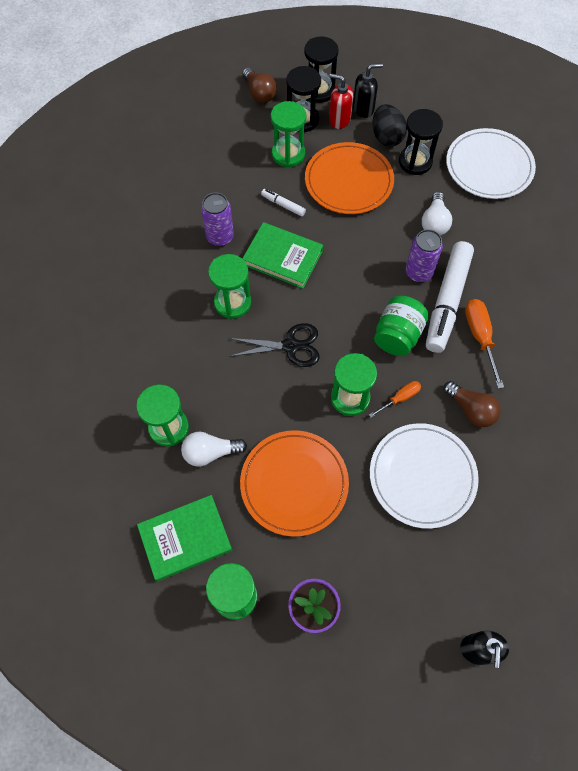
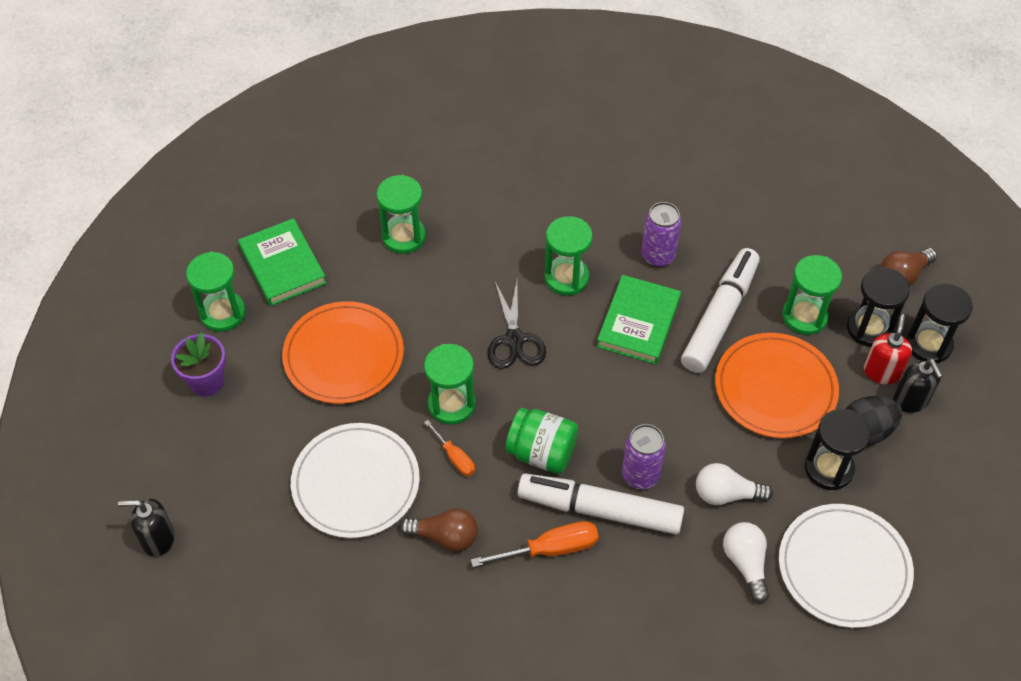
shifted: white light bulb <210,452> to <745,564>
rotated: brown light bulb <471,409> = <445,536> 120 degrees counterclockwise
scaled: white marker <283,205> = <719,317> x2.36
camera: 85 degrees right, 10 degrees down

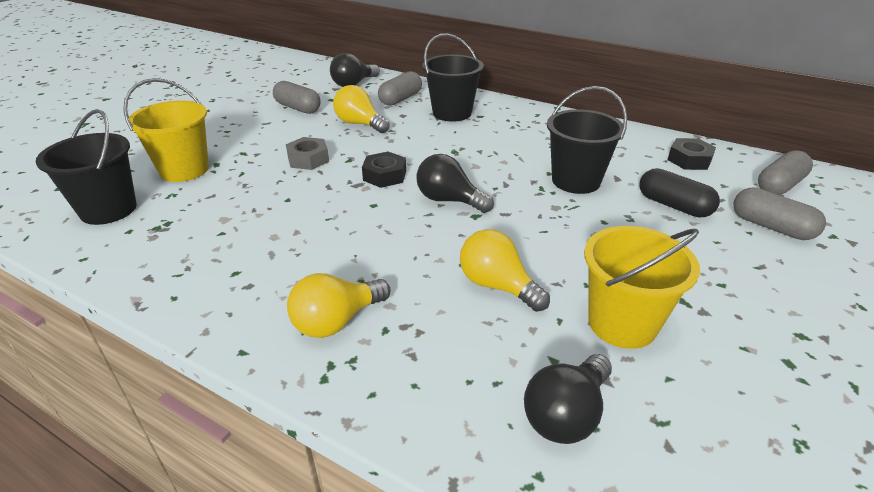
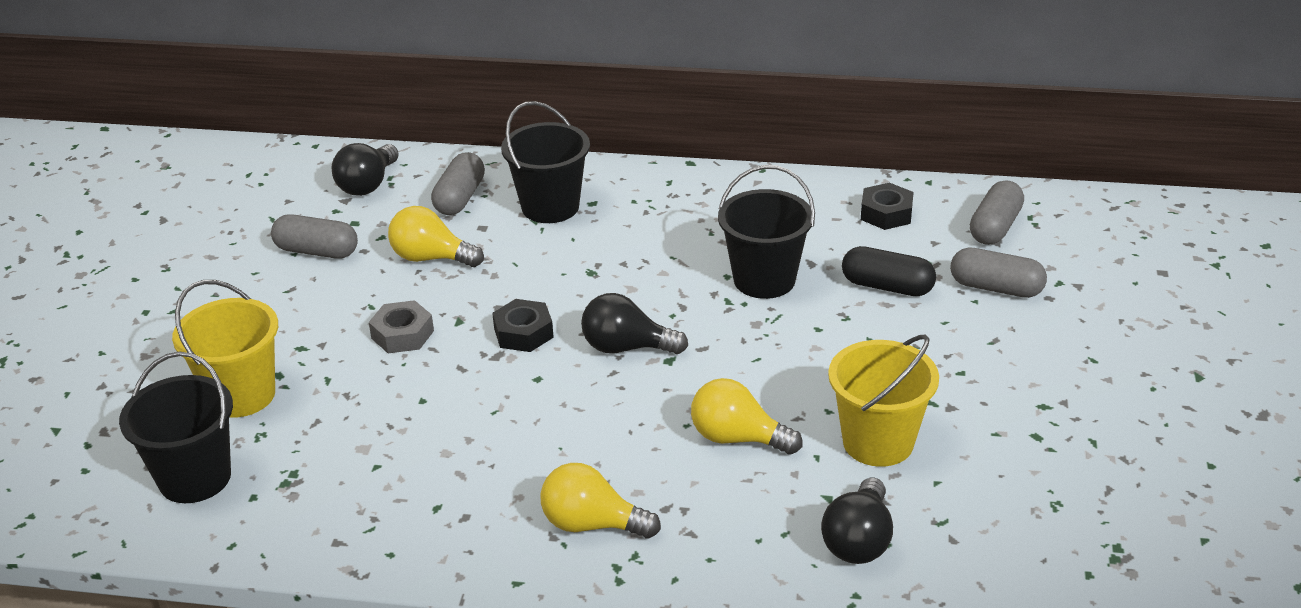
rotated: yellow light bulb <336,321> = <592,524> 75 degrees clockwise
camera: 20 degrees left, 0 degrees up

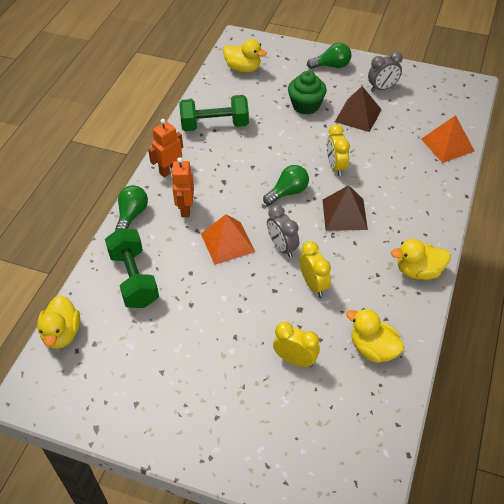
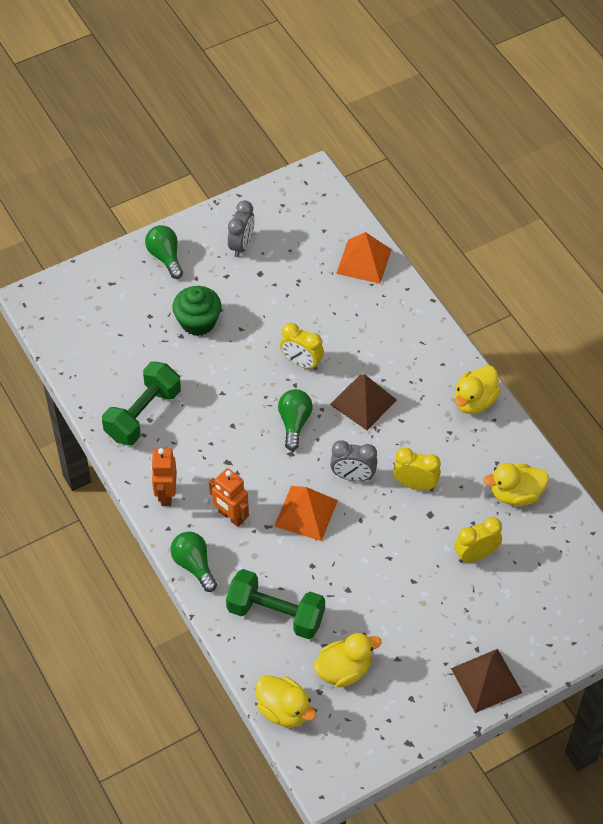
shifted: yellow duck <243,68> to <344,670>; brown pyramid <358,115> to <486,680>
rotated: green light bulb <331,66> = <165,257> 60 degrees counterclockwise
camera: 50 degrees left, 5 degrees up

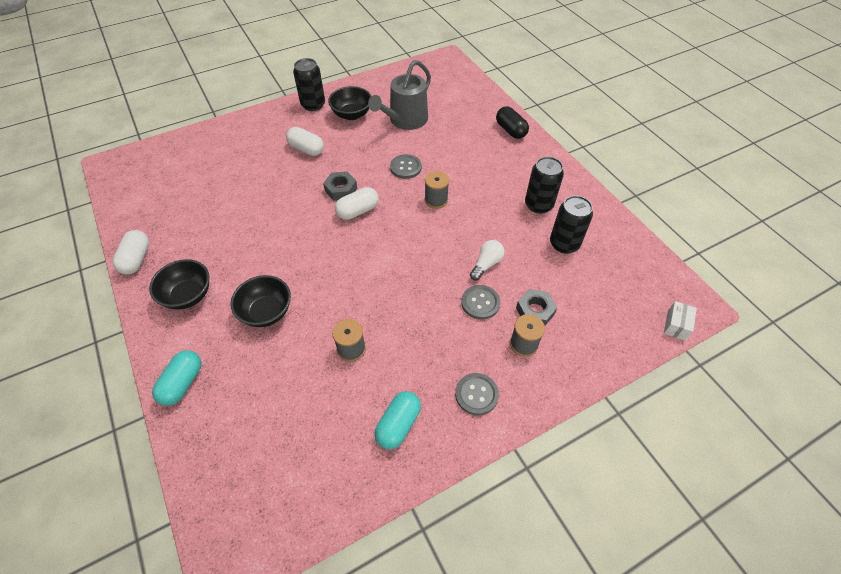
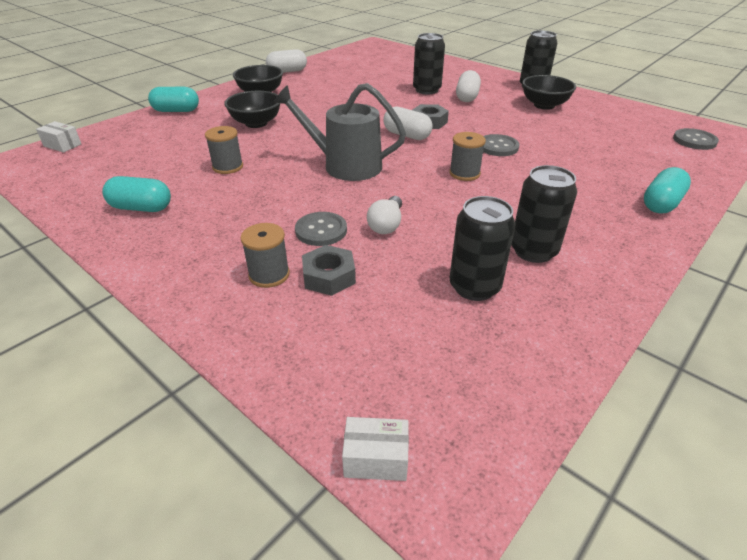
new: white box <62,145>; black can <426,90>
shifted: grey watering can <405,120> to <345,165>; grey button <476,394> to <694,140>
repainted: black capsule <510,130> to turquoise capsule <661,204>
rotated: white light bulb <486,264> = <386,225> 90 degrees clockwise
camera: 70 degrees right, 15 degrees down

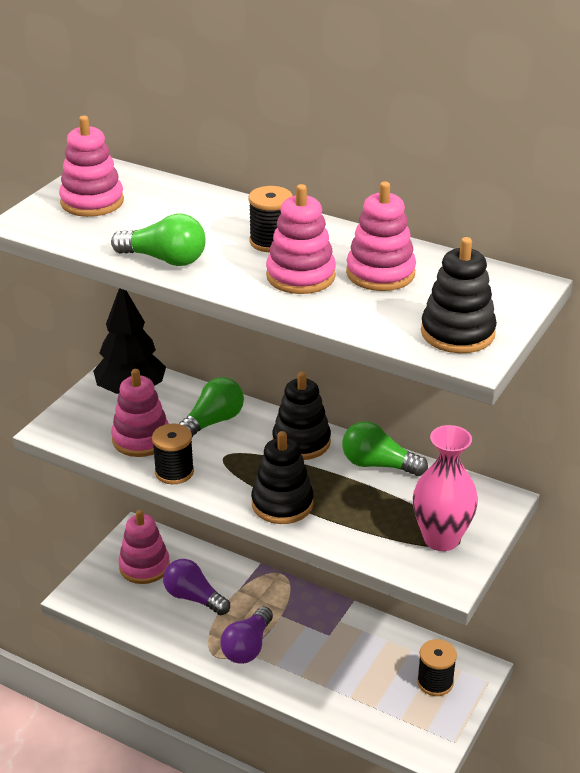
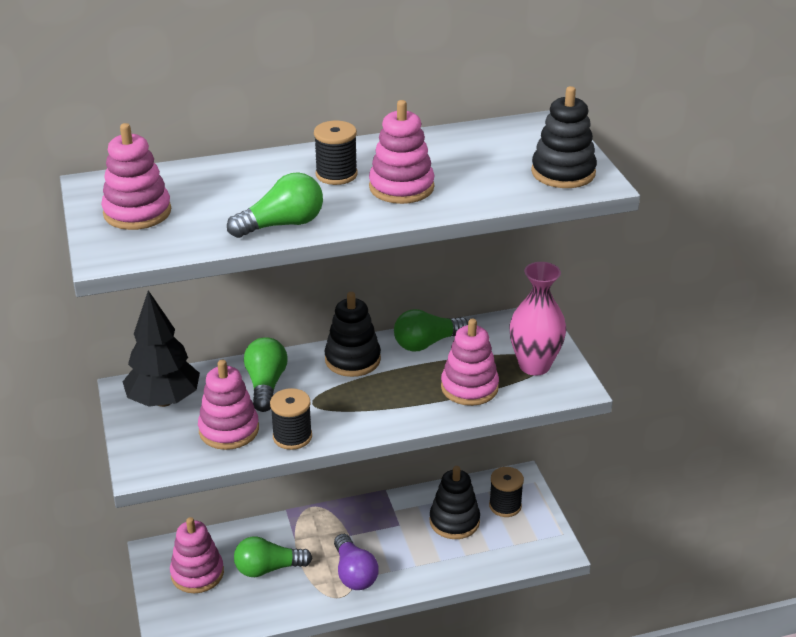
shifted: black stacking toy <282,503> to <454,521>; pink stacking toy <380,273> to <469,387>
repainted: purple light bulb <194,597> to green light bulb <268,568>
camera: 45 degrees left, 0 degrees up

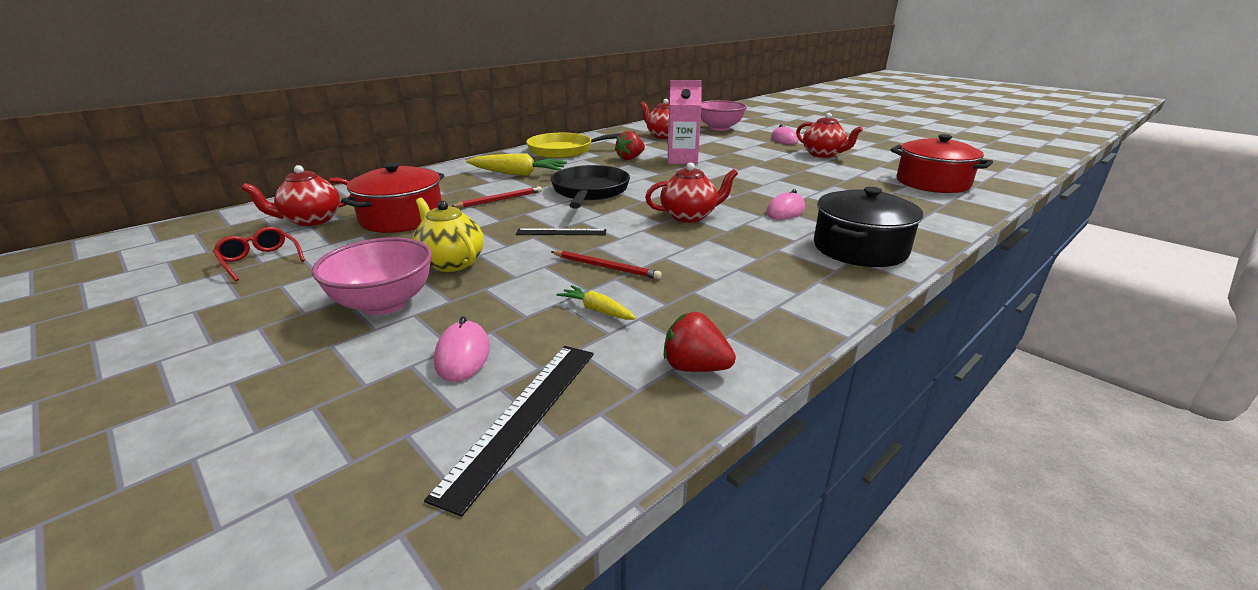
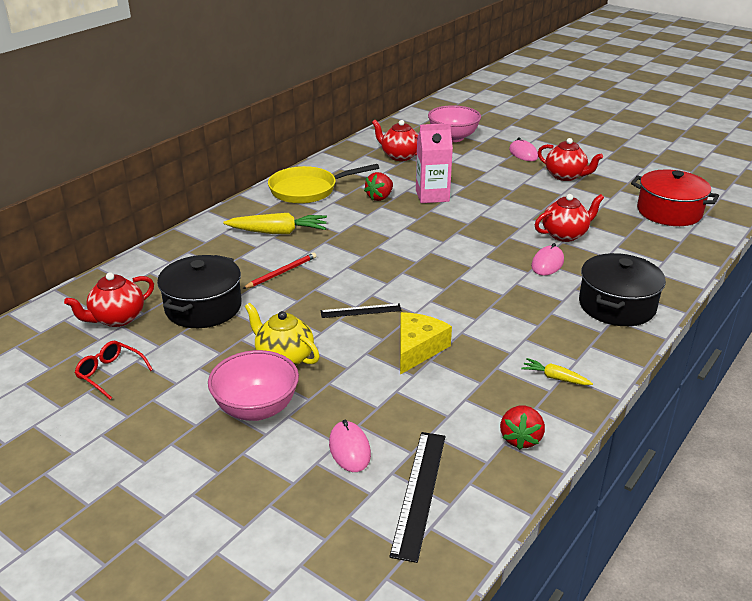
gone: black pan <589,192>
shifted: yellow carrot <597,310> to <554,378>; red teapot <689,216> to <565,235>
swapped: red pencil <606,267> to yellow cheese <418,349>
repainted: red pot <402,218> to black pot <203,307>
rotated: red strawberry <695,367> = <520,439> 90 degrees counterclockwise
camera: 10 degrees left, 5 degrees up

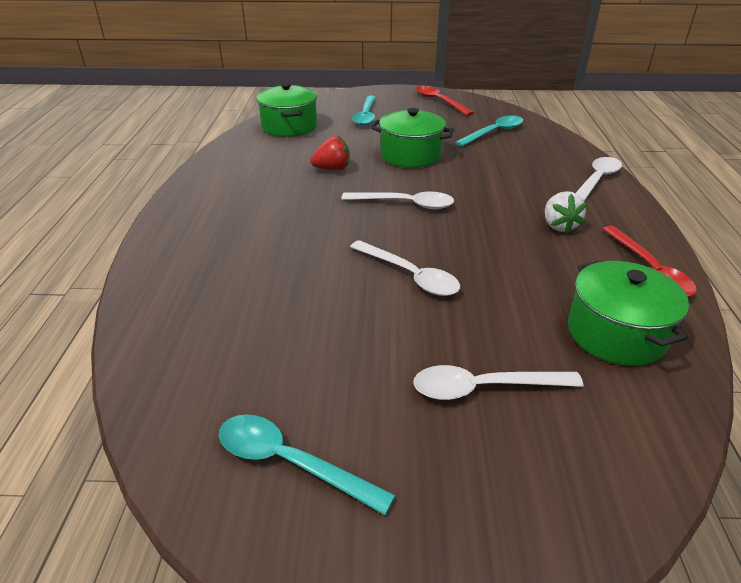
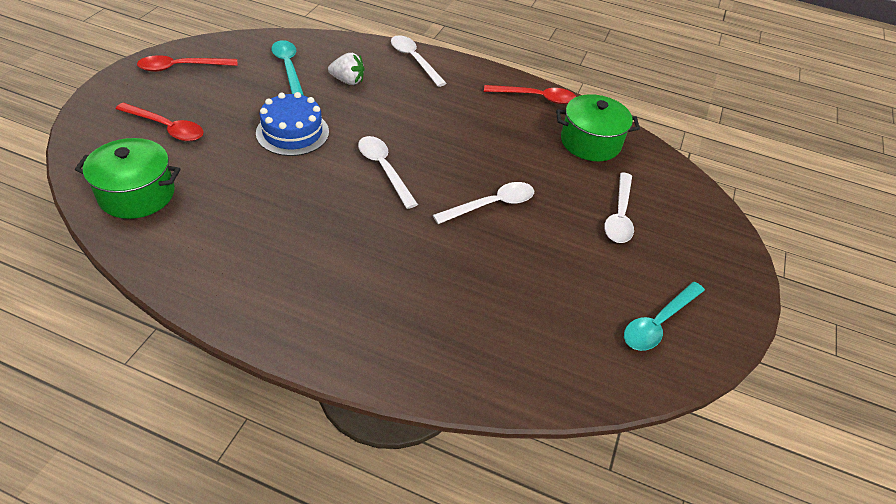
gone: red strawberry <332,169>
shifted: white strawberry <559,226> to <347,81>
swapped: green pot <410,155> to blue cake <292,132>
repainted: turquoise spoon <366,116> to red spoon <166,128>
rotated: white spoon <405,204> = <384,169> 60 degrees counterclockwise
camera: 75 degrees left, 10 degrees up

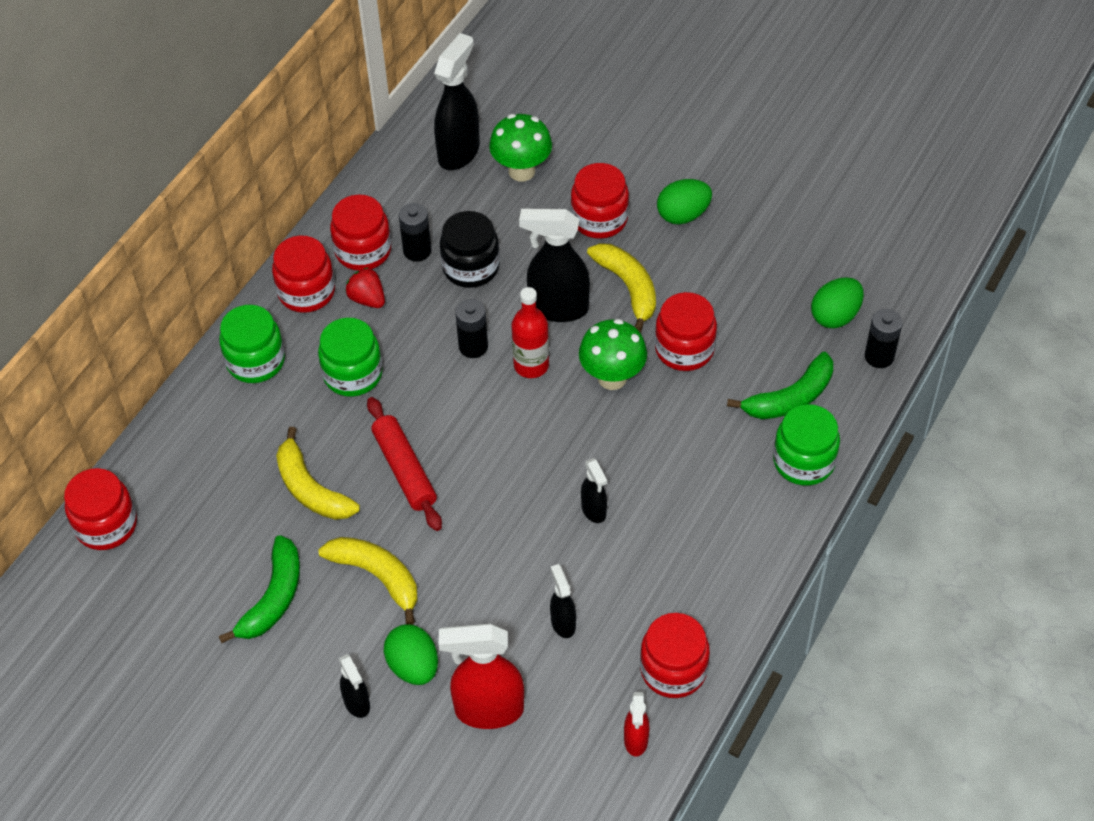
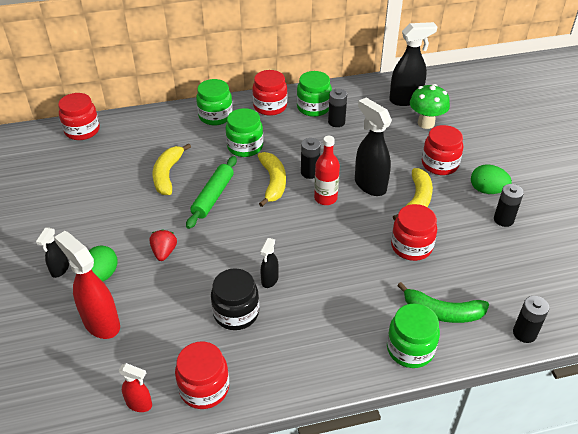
gone: green banana <273,598>; black spray bottle <563,623>; green mushroom <612,378>; green egg <835,316>
new: black battery <503,220>
shifted: yellow banana <377,576> to <273,182>; red strawberry <367,299> to <164,252>; black jar <471,267> to <236,313>
repainted: red jar <363,251> to green jar <313,107>; red rolling pin <405,469> to green rolling pin <213,196>
rotated: red spray bottle <636,740> = <139,404> 120 degrees counterclockwise
camera: 45 degrees right, 10 degrees down

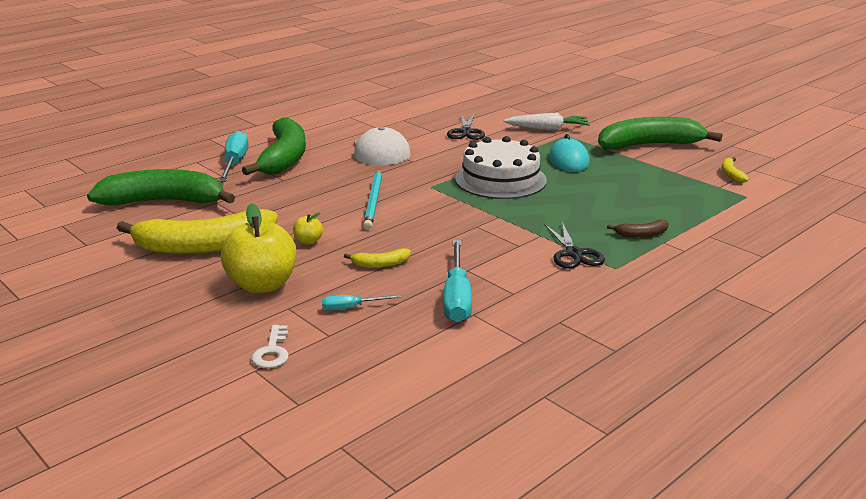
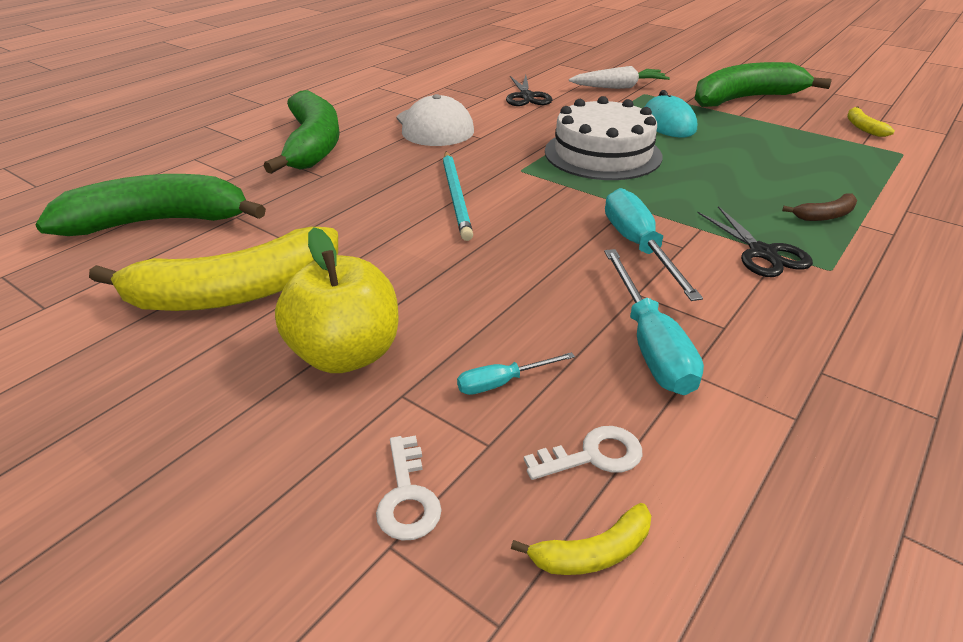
gone: yellow apple <308,241>
new: white key <593,455>
shifted: turquoise screwdriver <235,163> to <639,247>; yellow banana <380,264> to <593,553>
camera: 10 degrees left, 10 degrees up

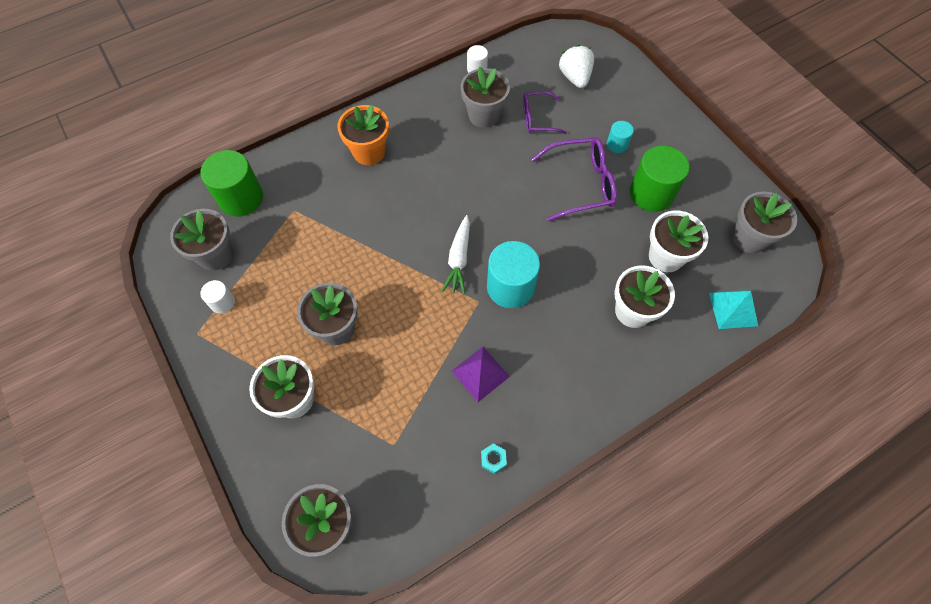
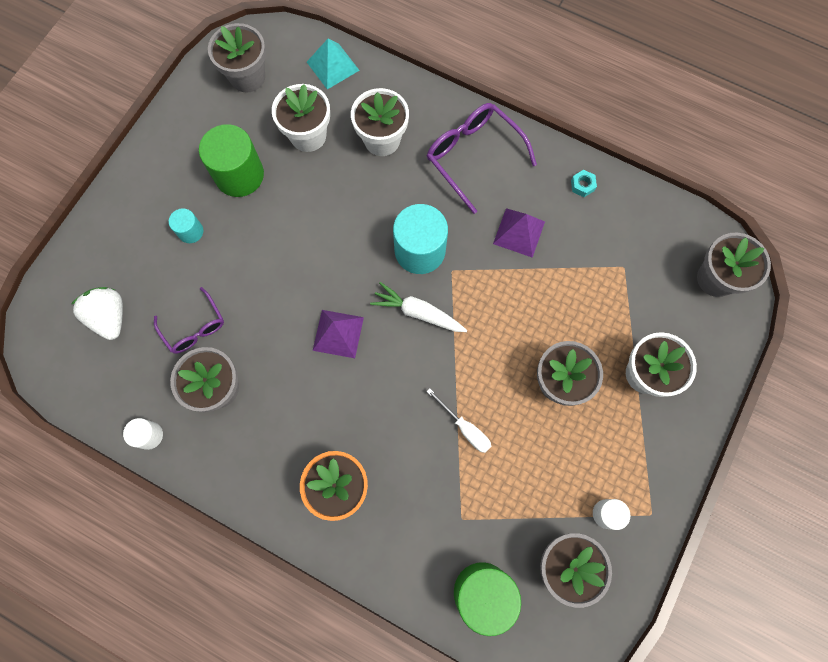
new: purple pyramid <338,333>; white screwdriver <465,428>
shifted: purple glasses <581,184> to <473,156>
rotated: white carrot <459,259> = <418,312> 135 degrees counterclockwise; white strawberry <575,77> = <110,317> 105 degrees clockwise
camera: 120 degrees left, 10 degrees up

